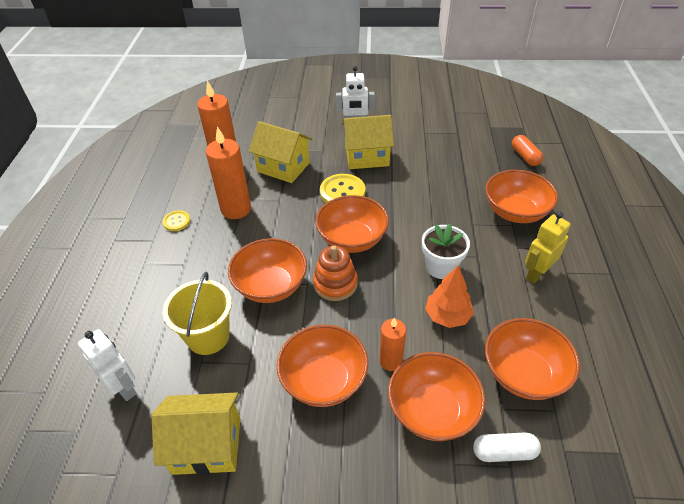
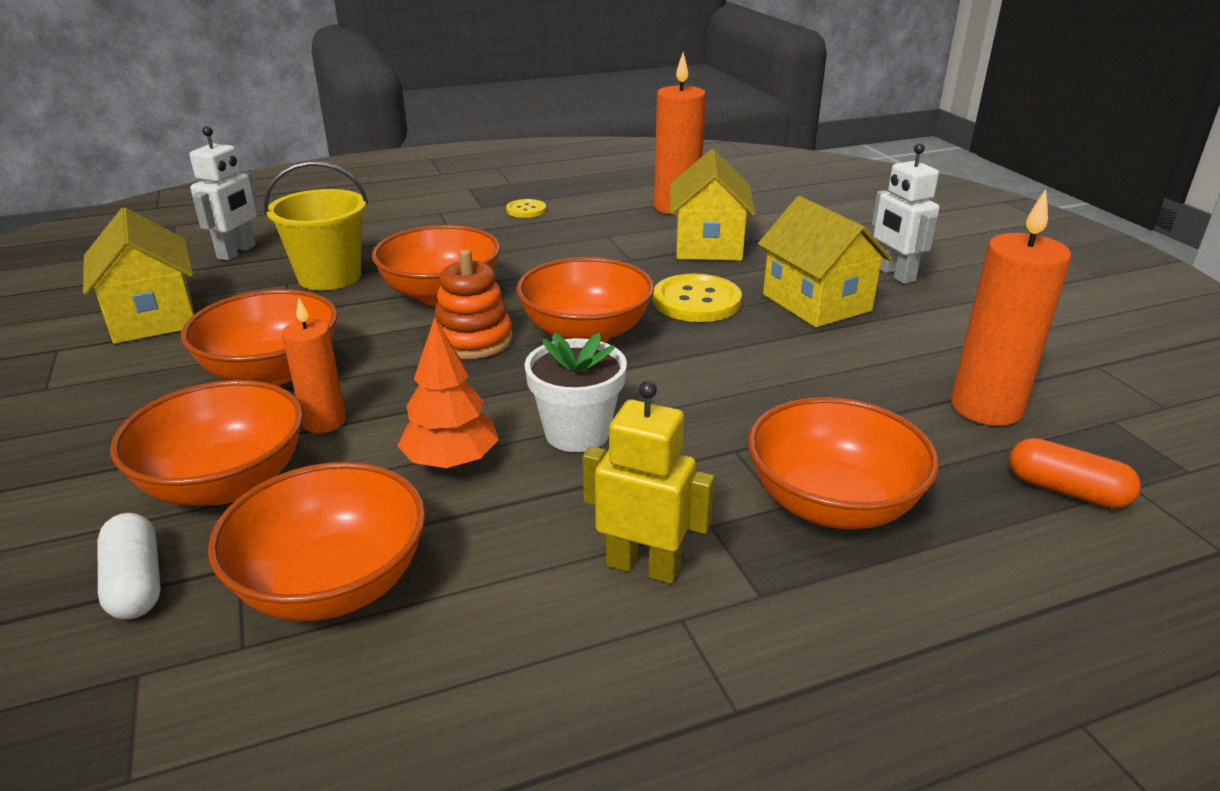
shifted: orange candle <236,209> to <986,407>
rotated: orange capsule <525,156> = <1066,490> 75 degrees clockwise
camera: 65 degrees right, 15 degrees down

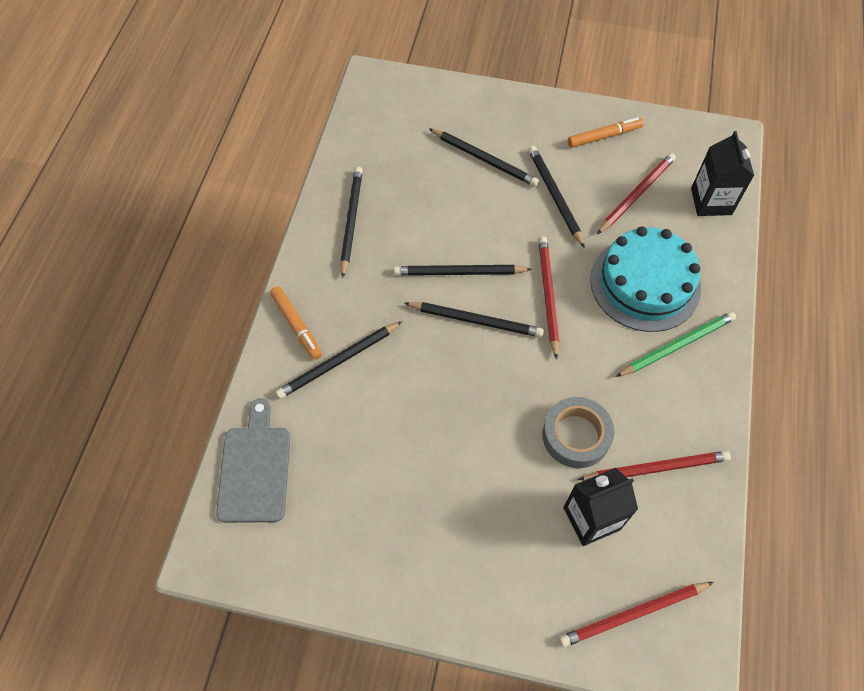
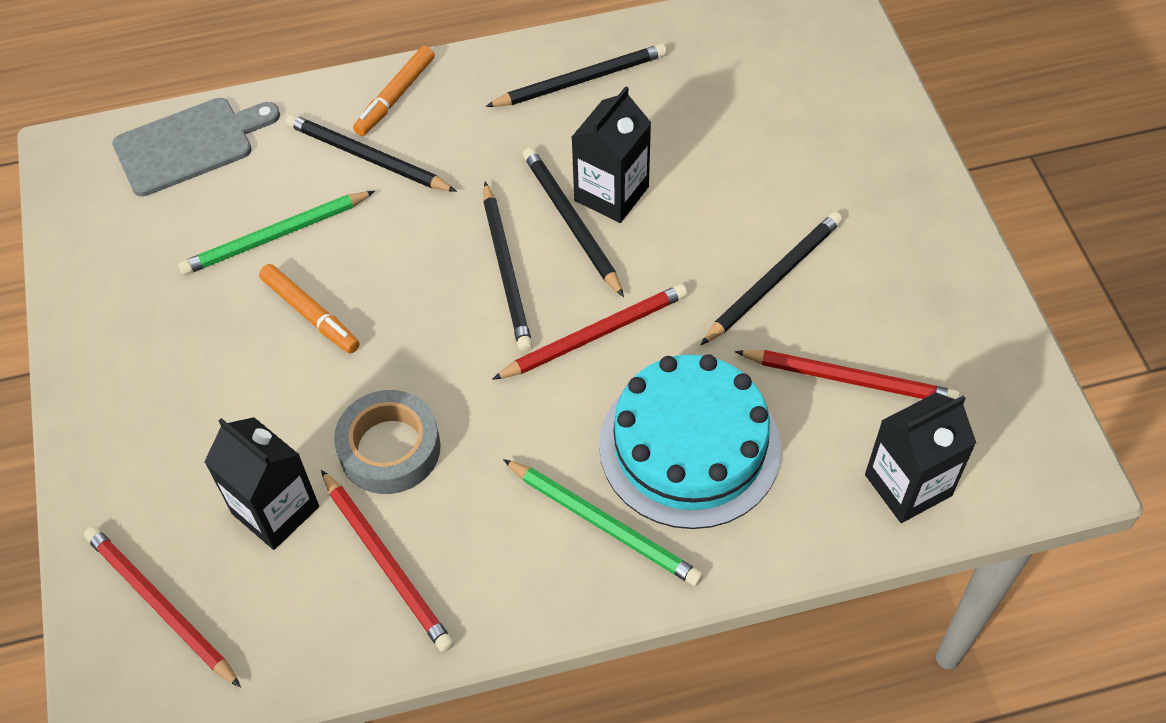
gone: black pencil <484,159>
new: green pencil <275,236>; black carton <611,194>
shifted: orange marker <604,136> to <310,314>
camera: 65 degrees right, 5 degrees down

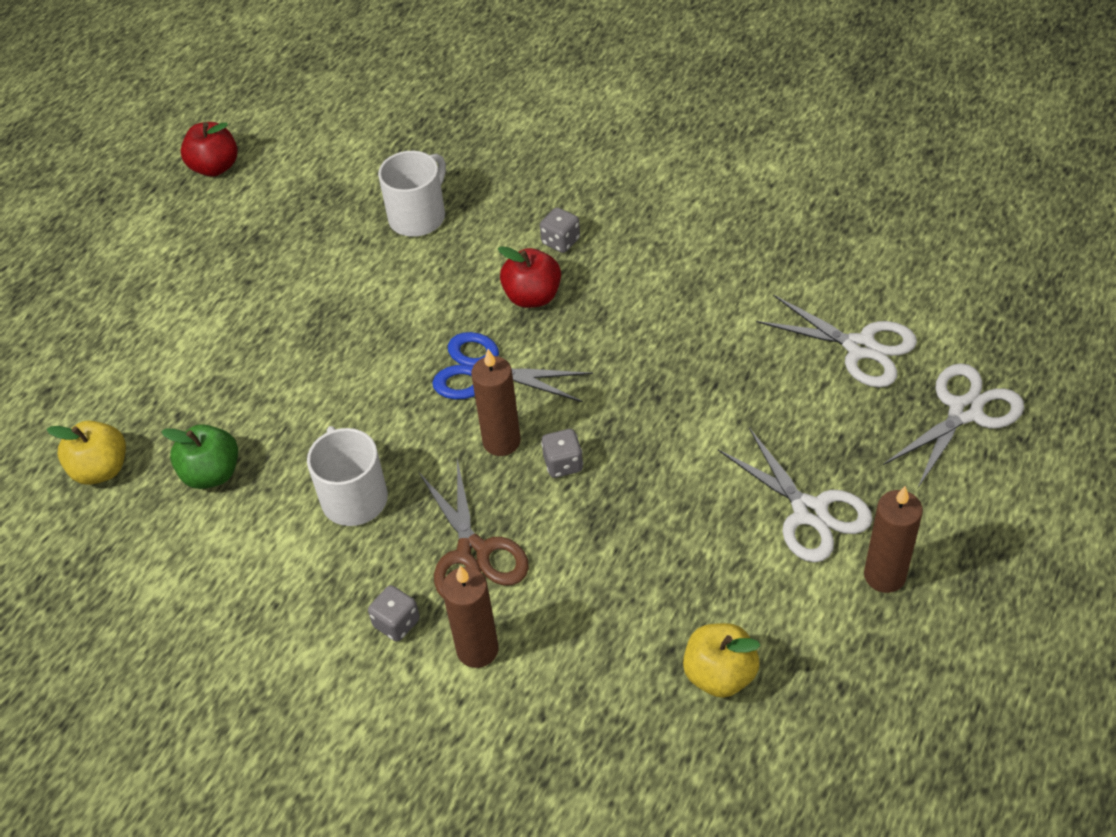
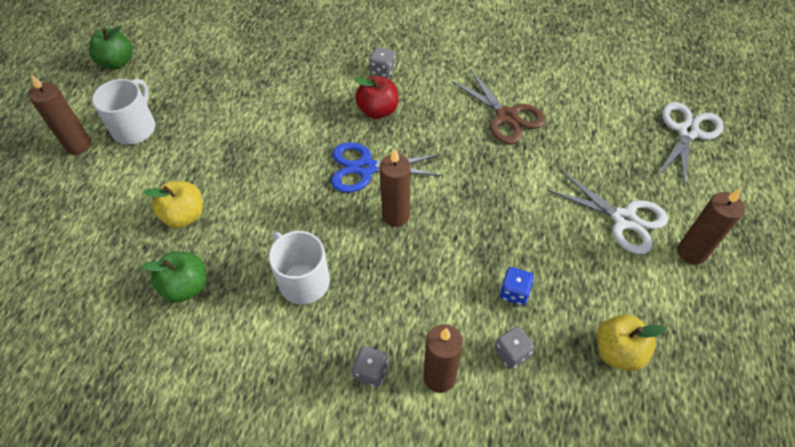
gone: white scissors <860,348>
new: brown candle <78,145>; blue dice <514,292>
shifted: yellow apple <101,469> to <184,215>; white mug <418,216> to <135,128>; brown scissors <473,553> to <506,116>; grey dice <563,464> to <511,353>
repainted: red apple <215,167> to green apple <117,62>
camera: 20 degrees left, 5 degrees up

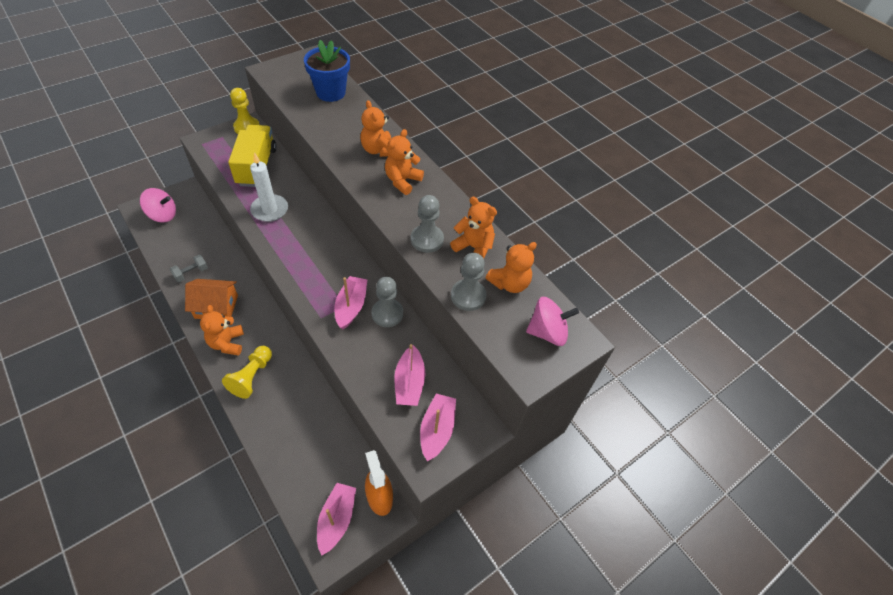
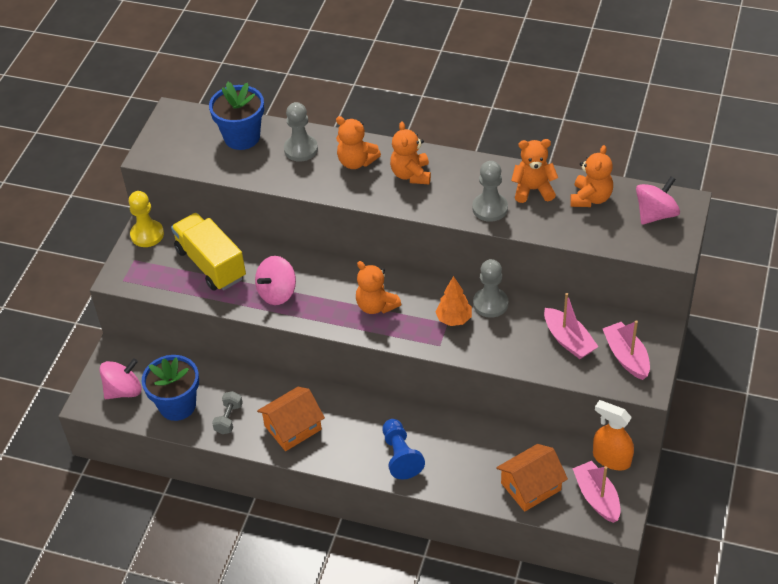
new: blue flower pot <177,405>; orange house <531,486>
shifted: orange teddy bear <227,343> to <376,306>; grey pawn <468,296> to <301,149>
swapped: white candle <270,210> to pink spinning top <277,293>; pink boat <351,306> to orange tree <454,319>
repainted: yellow pawn <252,377> to blue pawn <400,456>
camera: 30 degrees left, 5 degrees down

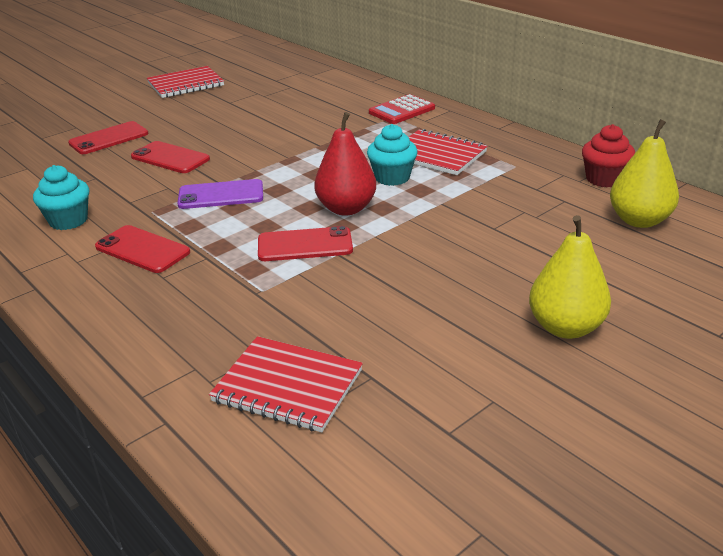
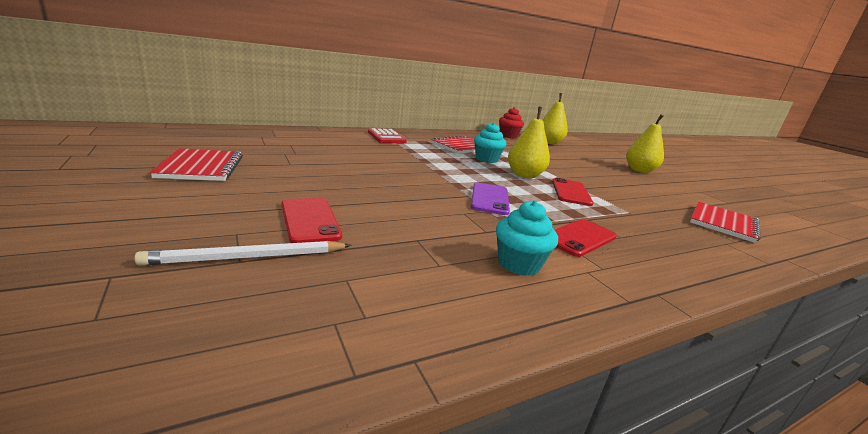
gone: red phone <170,158>
new: white pencil <248,257>
repainted: red pear <346,209> to yellow pear <524,175>
camera: 80 degrees left, 10 degrees down

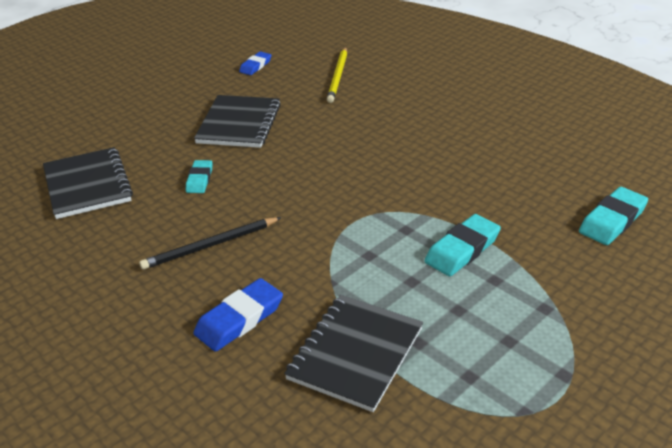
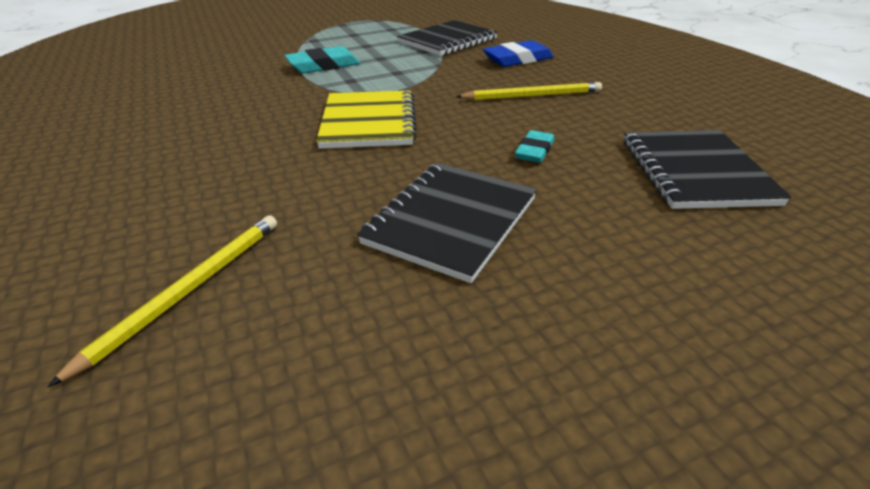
gone: blue eraser <255,66>; turquoise eraser <612,220>
new: yellow notebook <369,122>
repainted: black pencil <210,245> to yellow pencil <532,96>
camera: 160 degrees left, 0 degrees up

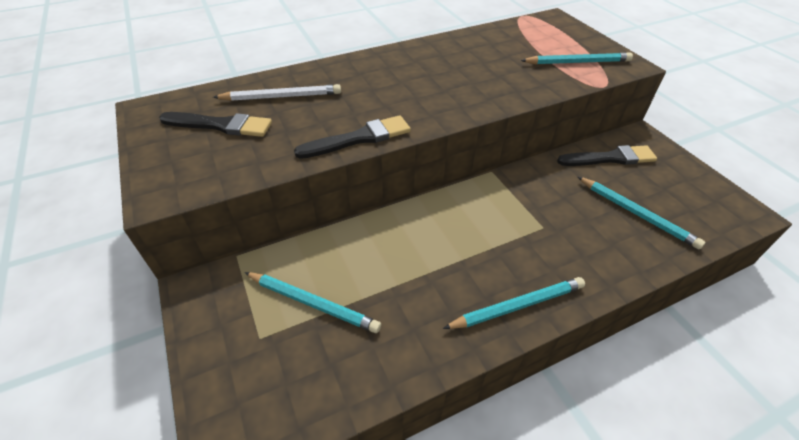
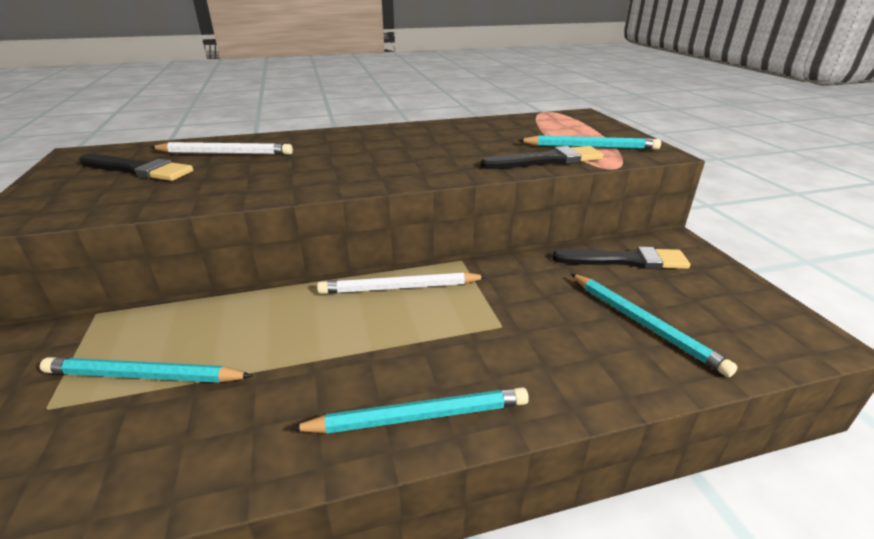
new: white pencil <399,288>
shifted: black brush <359,138> to <547,160>
rotated: turquoise pencil <313,303> = <144,376> 150 degrees clockwise
camera: 10 degrees right, 15 degrees down

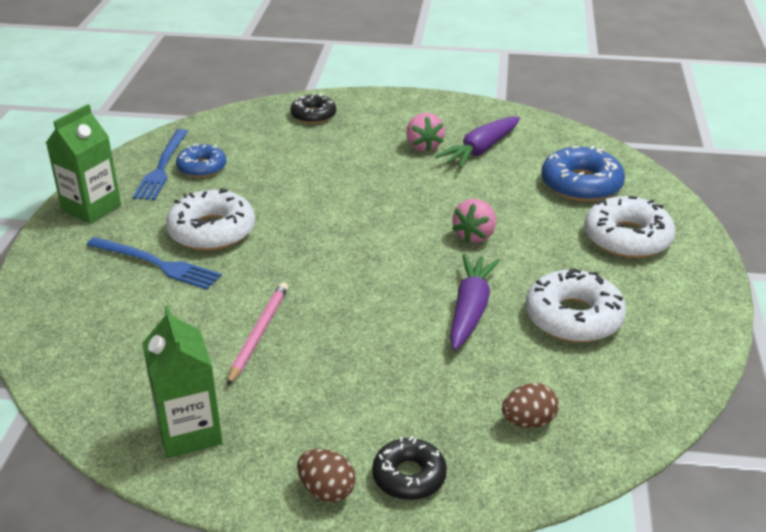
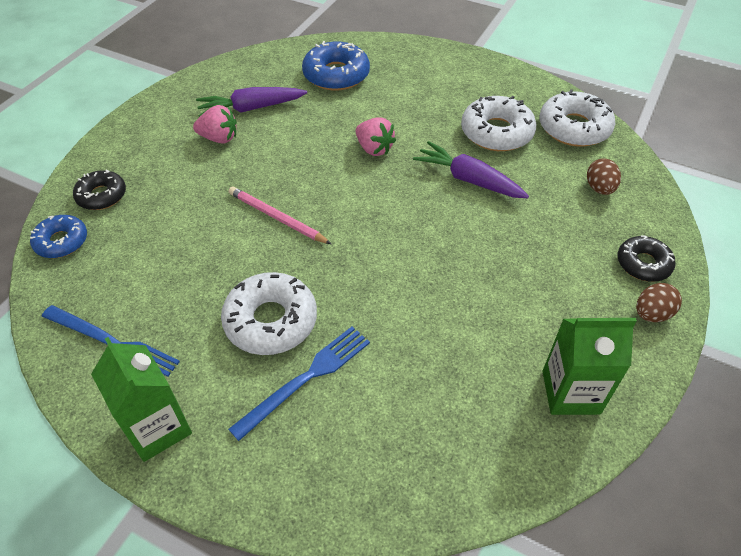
shifted: blue donut <202,167> to <61,241>; pink pencil <259,333> to <276,217>; white donut <627,238> to <574,128>
rotated: purple carrot <480,150> = <250,108> 105 degrees clockwise
camera: 70 degrees left, 15 degrees up

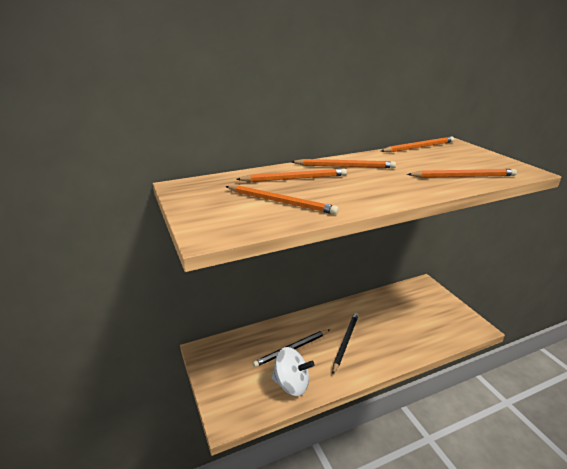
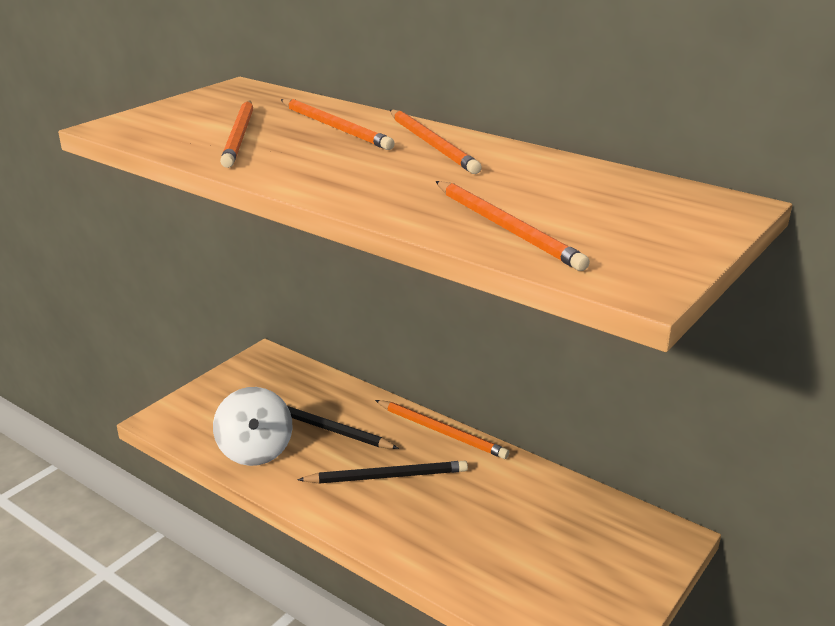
shifted: orange pencil <419,147> to <442,431>
camera: 60 degrees right, 0 degrees up

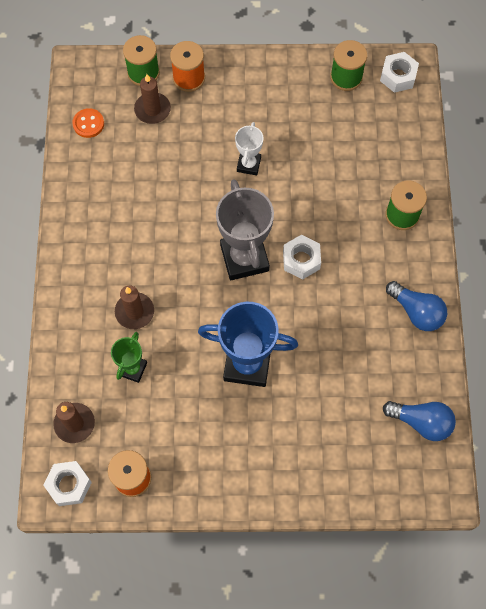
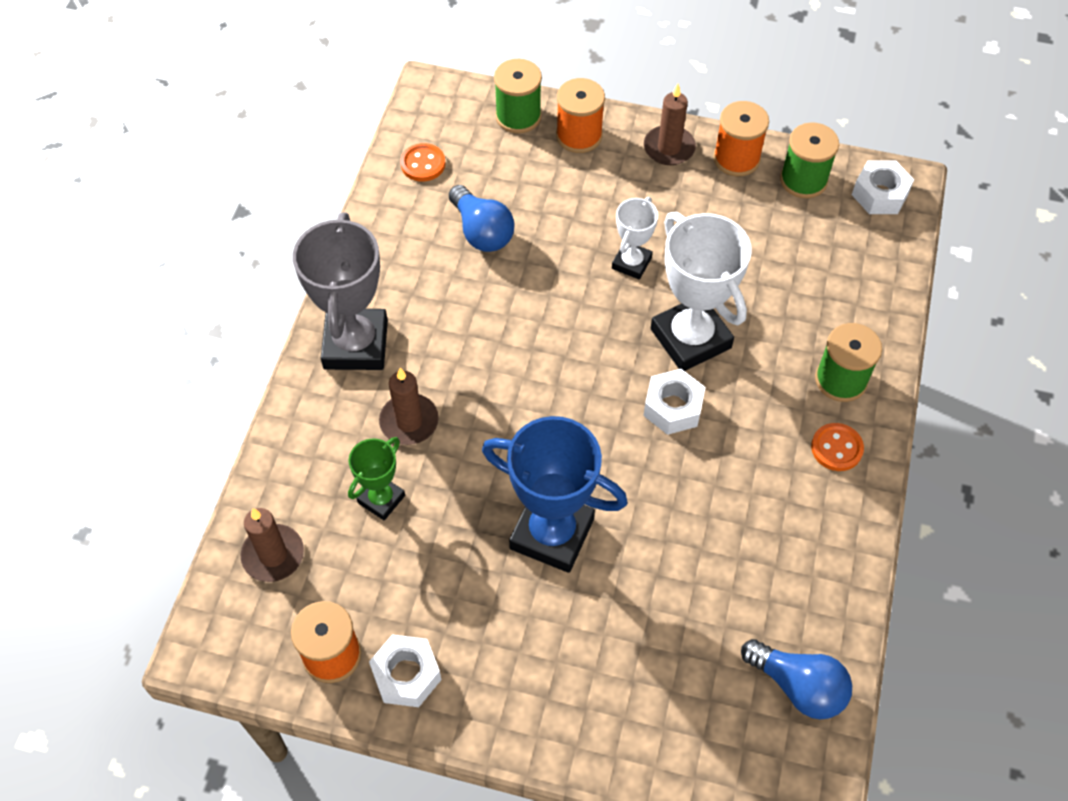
new: white trophy <690,338>; orange spool <736,158>; orange button <836,448>
shifted: white nut <69,485> to <406,675>; brown candle <152,109> to <669,148>; grey trophy <244,258> to <355,344>; blue light bulb <416,312> to <482,232>
camera: 15 degrees right, 10 degrees down

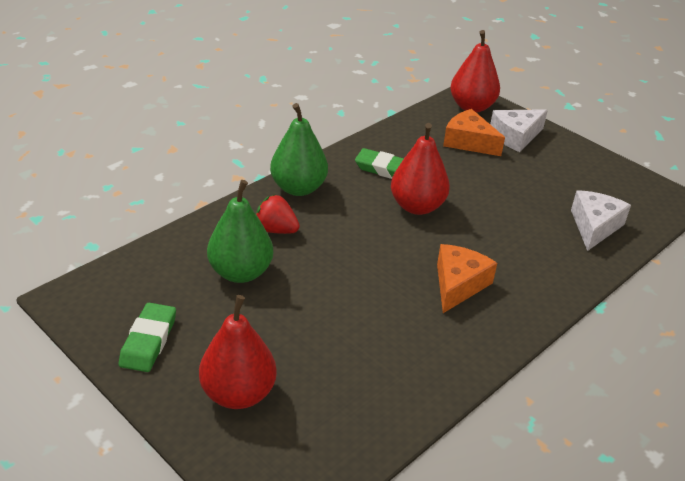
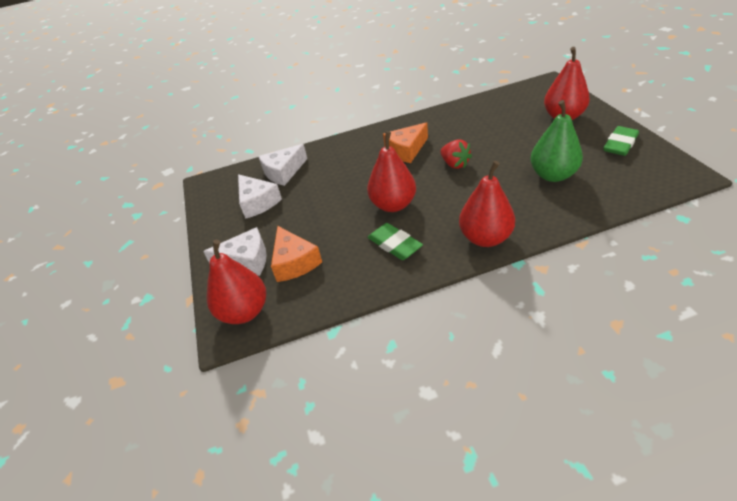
new: white cheese <257,202>
shifted: red strawberry <276,230> to <455,164>
repainted: green pear <298,188> to red pear <485,238>
camera: 145 degrees left, 5 degrees up

